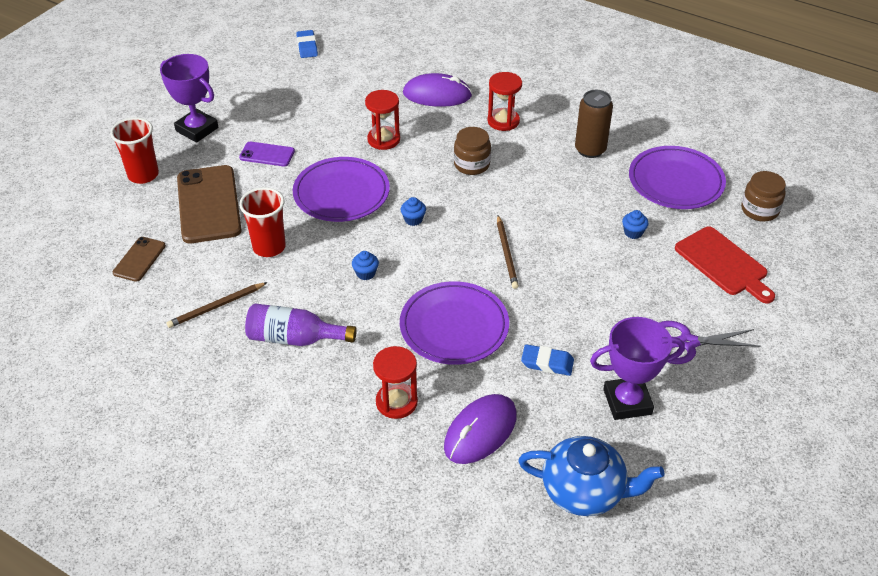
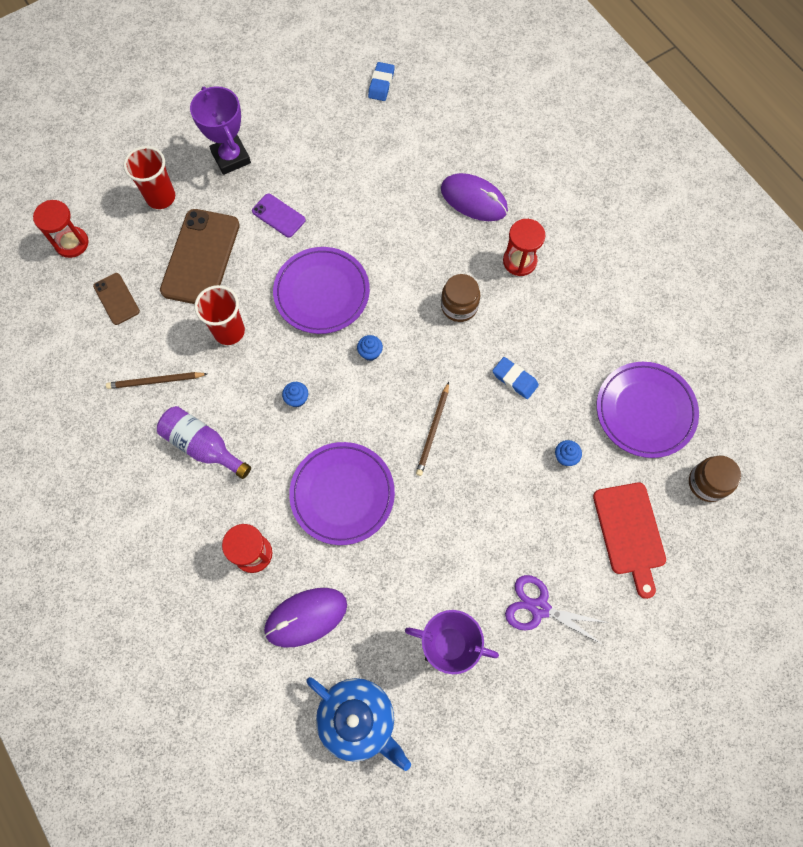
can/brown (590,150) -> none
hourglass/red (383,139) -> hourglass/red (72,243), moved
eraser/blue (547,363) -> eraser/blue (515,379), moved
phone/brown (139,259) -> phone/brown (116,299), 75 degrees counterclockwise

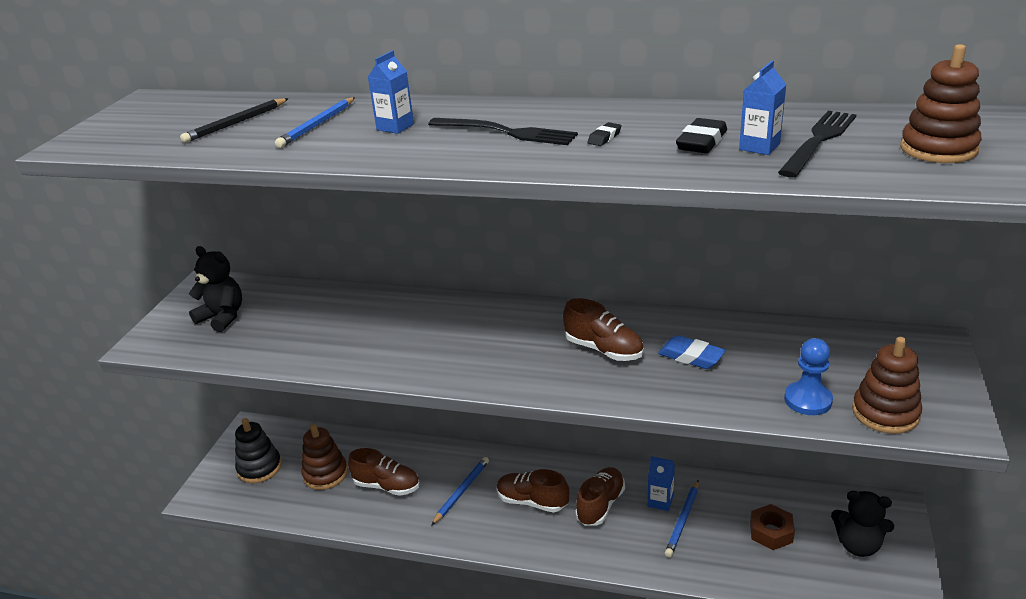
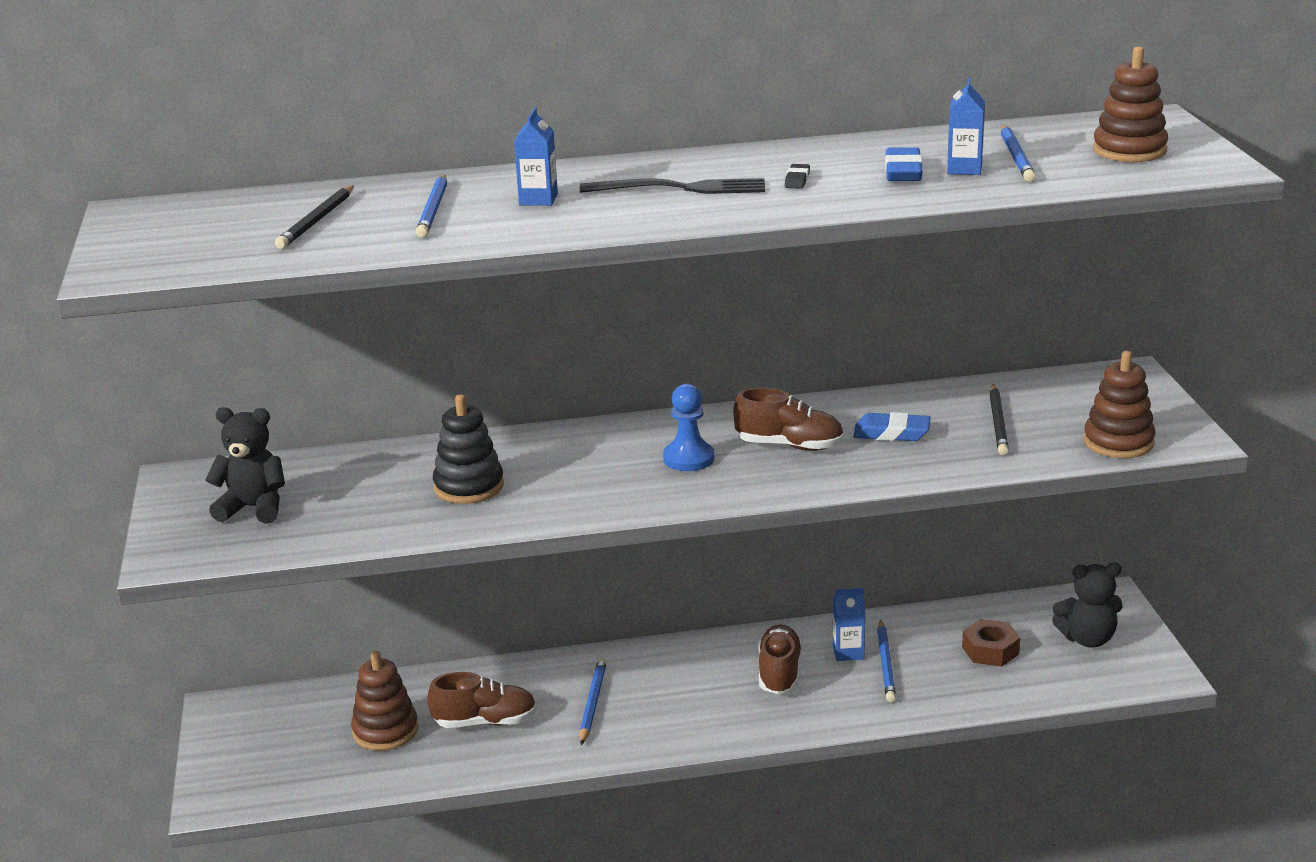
shoe/brown (532,501) -> none
none -> pencil/black (998,423)
stacking toy/black (259,468) -> stacking toy/black (469,487), moved
pawn/blue (808,400) -> pawn/blue (688,458), moved
fork/black (819,141) -> pencil/blue (1016,157)
eraser/black (701,142) -> eraser/blue (903,172)

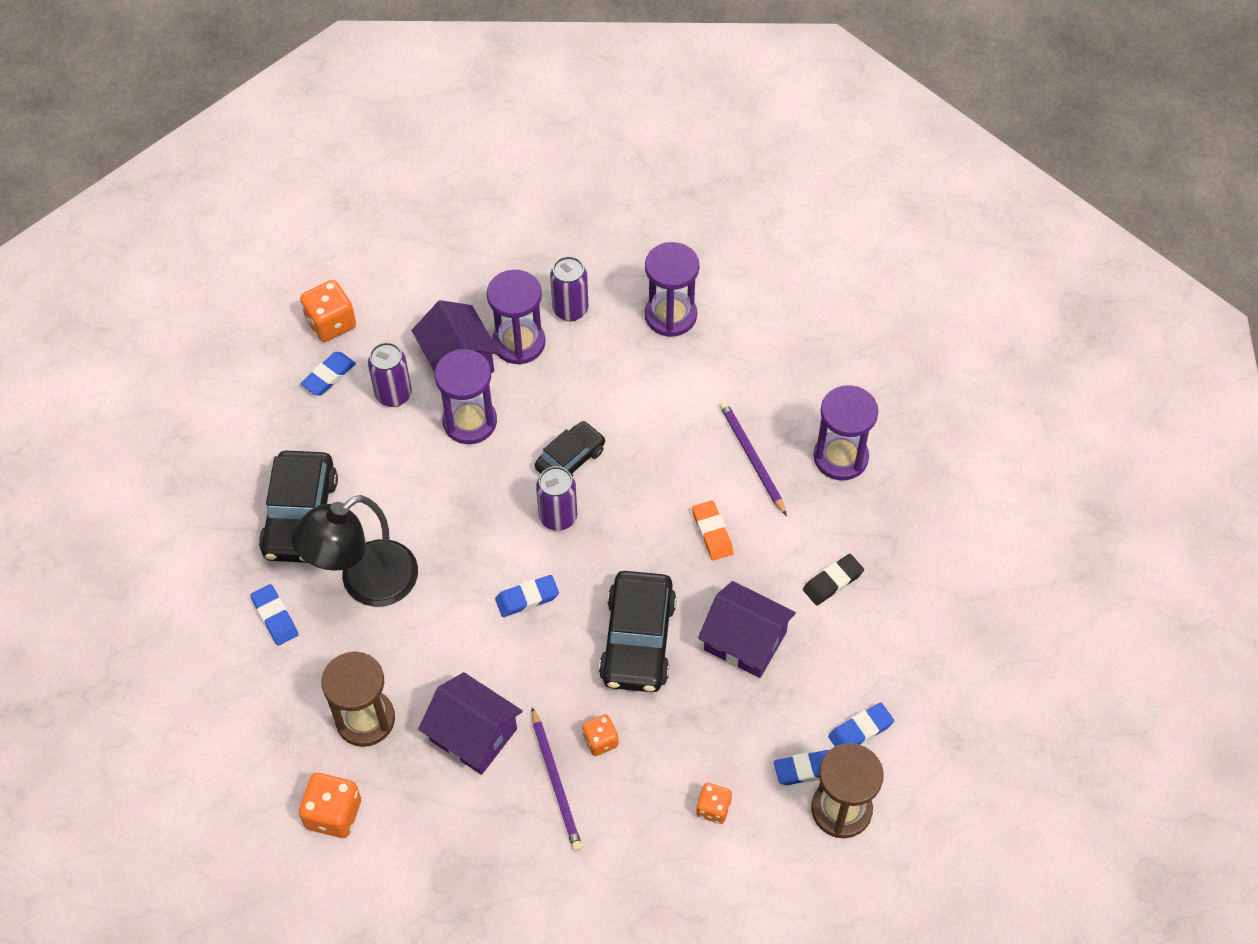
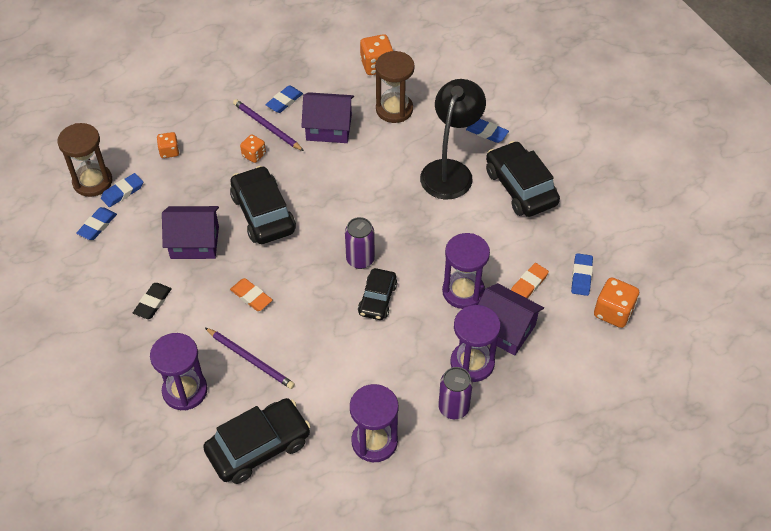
none -> car/black (258,447)
eraser/blue (527,598) -> eraser/blue (284,101), moved
can/purple (394,394) -> eraser/orange (528,285)

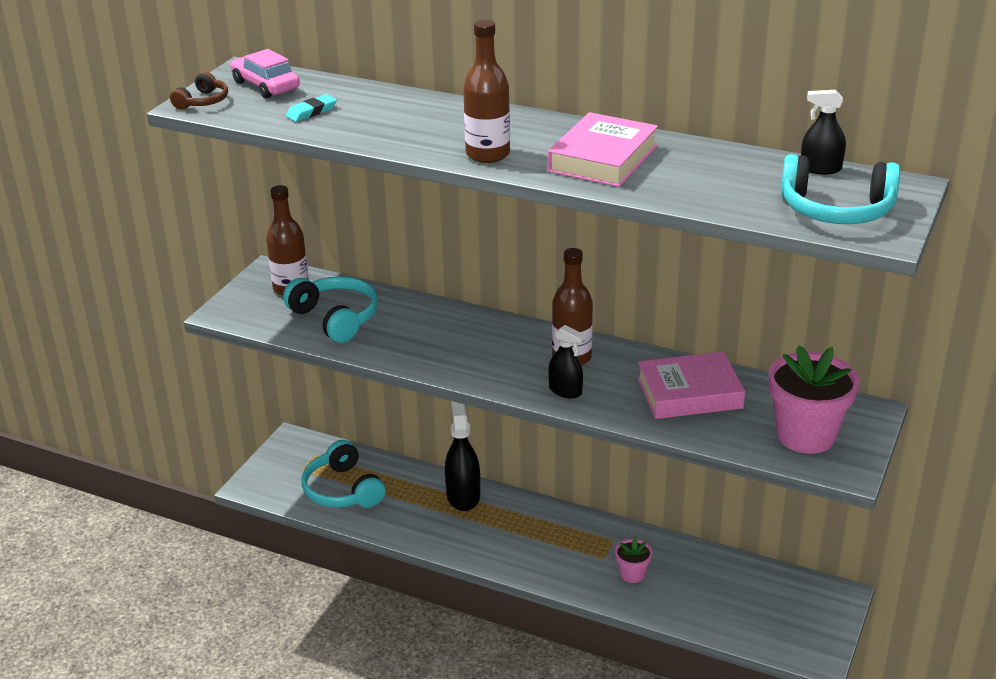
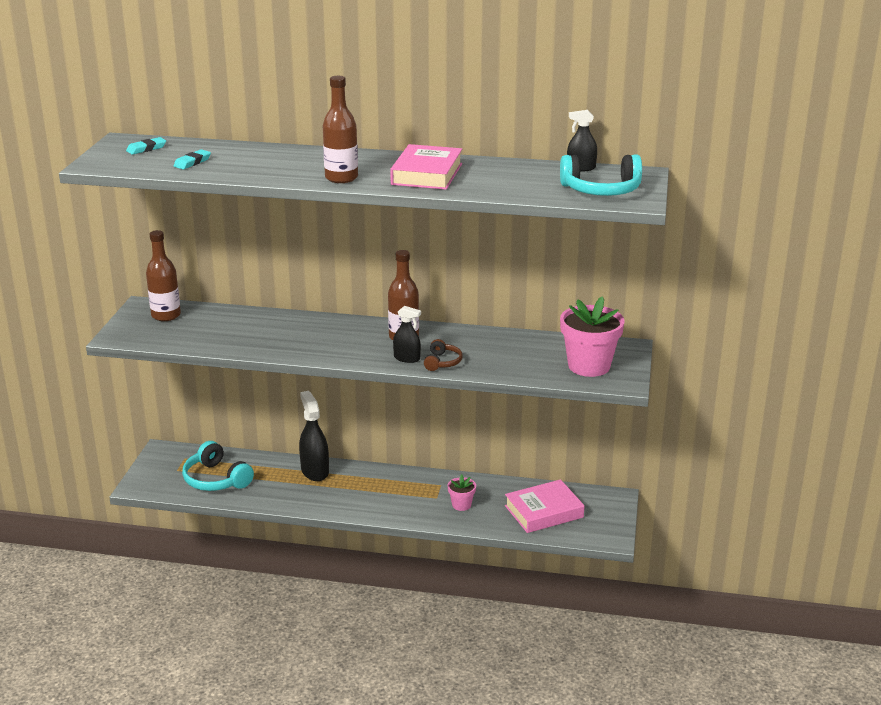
headphones/turquoise (335,318) -> none
headphones/brown (203,101) -> headphones/brown (442,362), moved
book/pink (689,393) -> book/pink (544,511), moved
car/pink (266,85) -> eraser/turquoise (146,149)

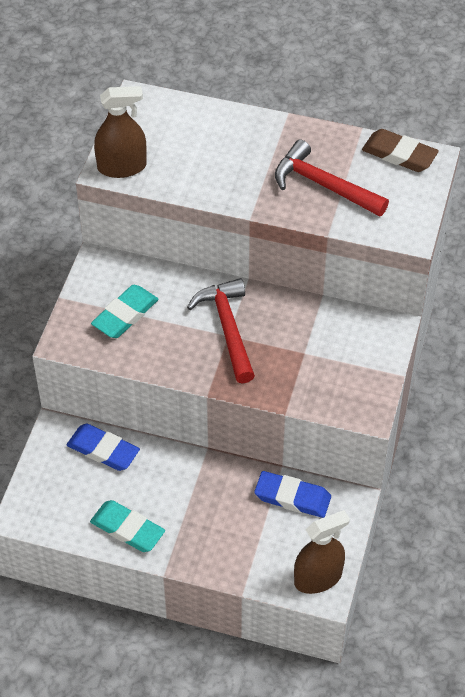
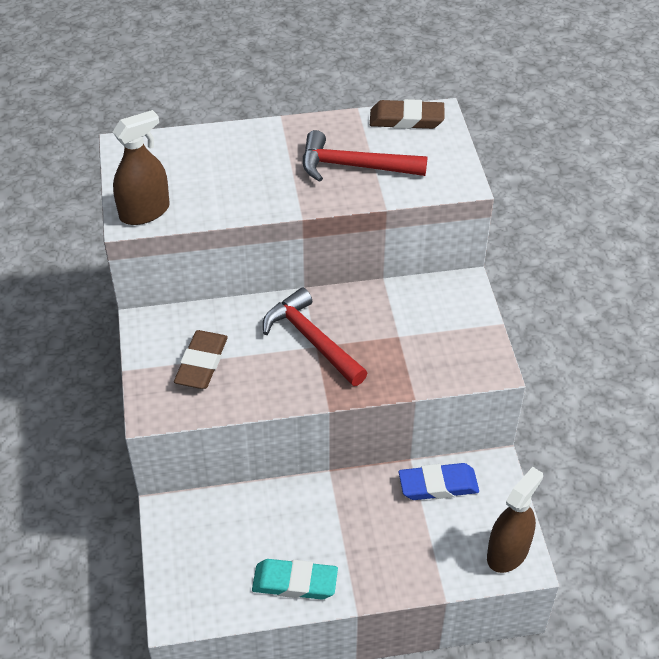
eraser/blue (103,450) -> none
eraser/turquoise (125,315) -> eraser/brown (202,363)

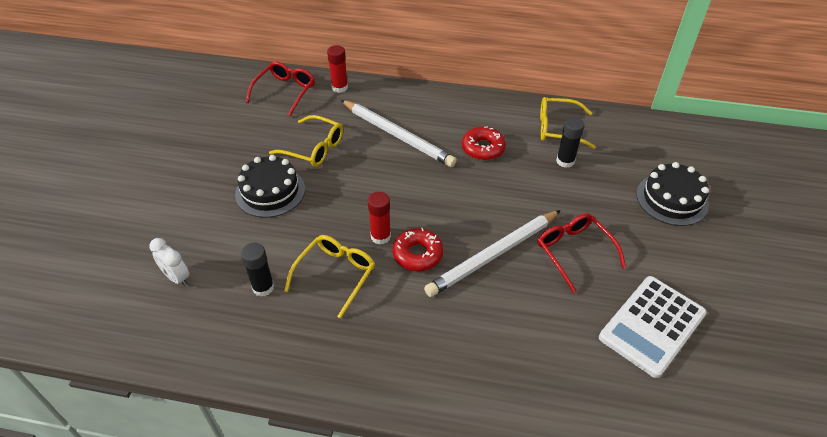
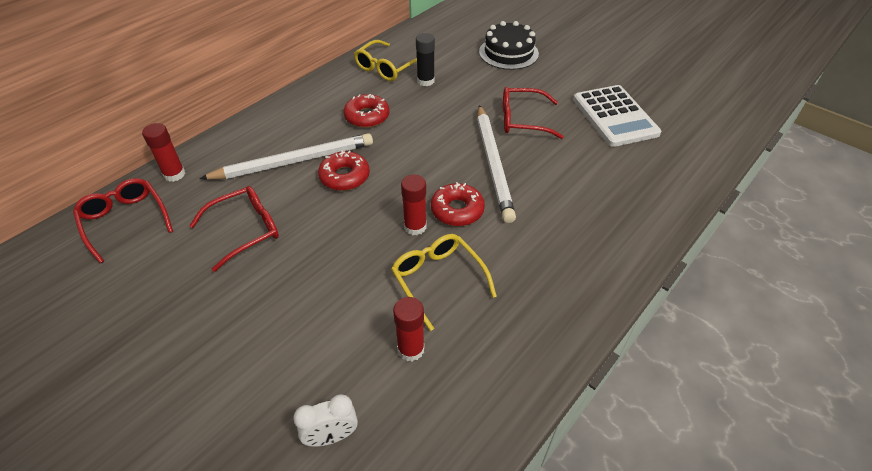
cake/black (270,191) -> none
none -> donut/red (344,176)
glue stick/black (263,287) -> glue stick/red (411,349)
glasses/yellow (313,148) -> glasses/red (245,230)

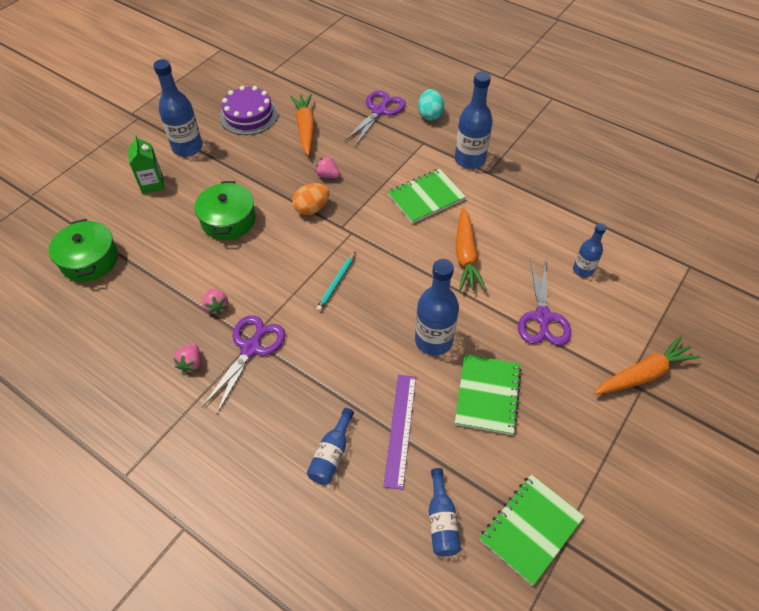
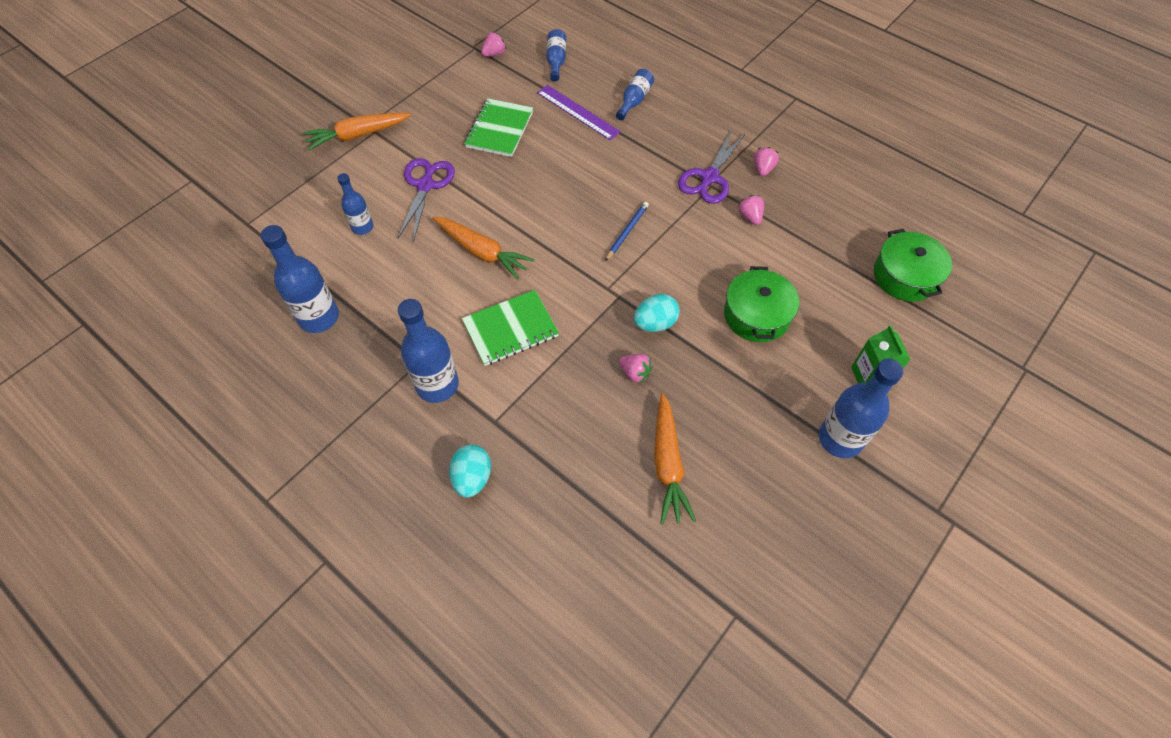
cake/purple (249,115) -> none
scissors/purple (379,111) -> none
bottle/blue (433,340) -> bottle/blue (319,317), moved
notebook/green (530,529) -> strawberry/pink (494,54)
egg/orange (312,209) -> egg/turquoise (655,323)
pencil/turquoise (336,283) -> pencil/blue (627,232)
ruler/purple (400,429) -> ruler/purple (578,112), 60 degrees counterclockwise
carrot/orange (466,255) -> carrot/orange (482,252), 120 degrees clockwise

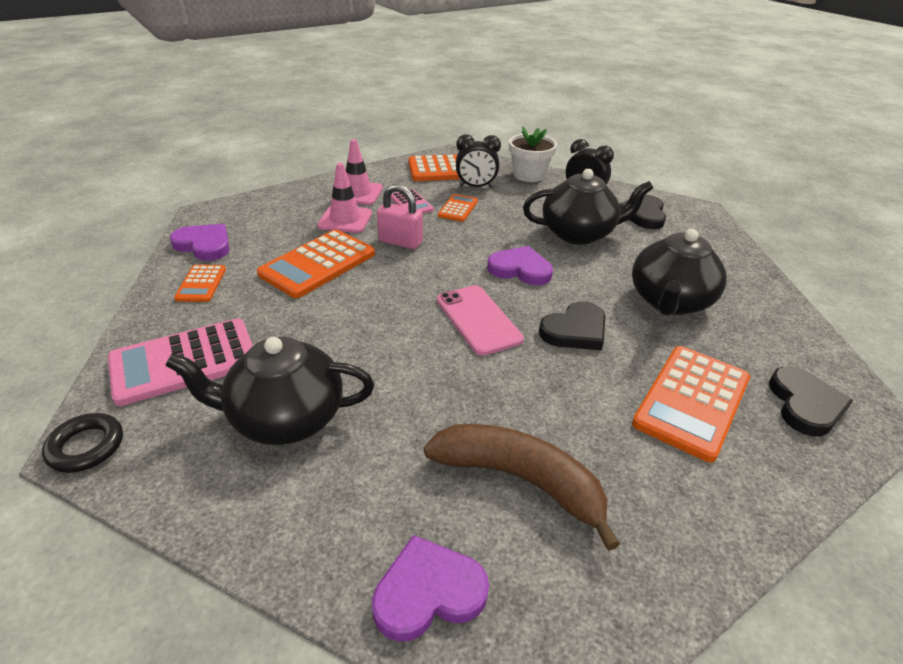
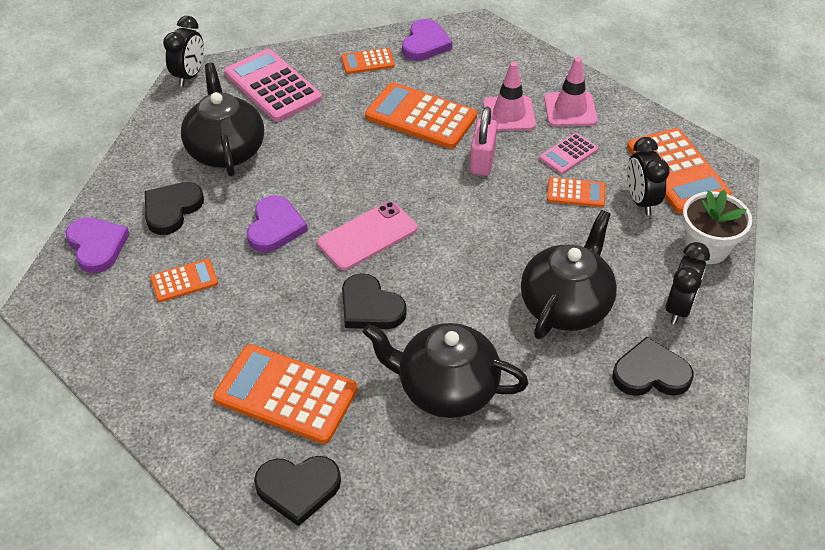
none -> heart/black (172,209)
heart/purple (520,269) -> heart/purple (275,227), moved
ring/black (86,447) -> clock/black (189,76)
banana/brown (520,480) -> calculator/orange (184,281)
teapot/black (578,234) -> teapot/black (565,305), 135 degrees counterclockwise

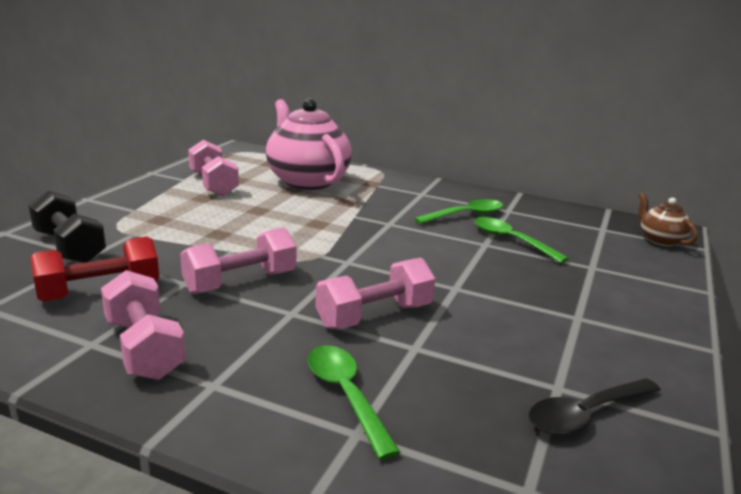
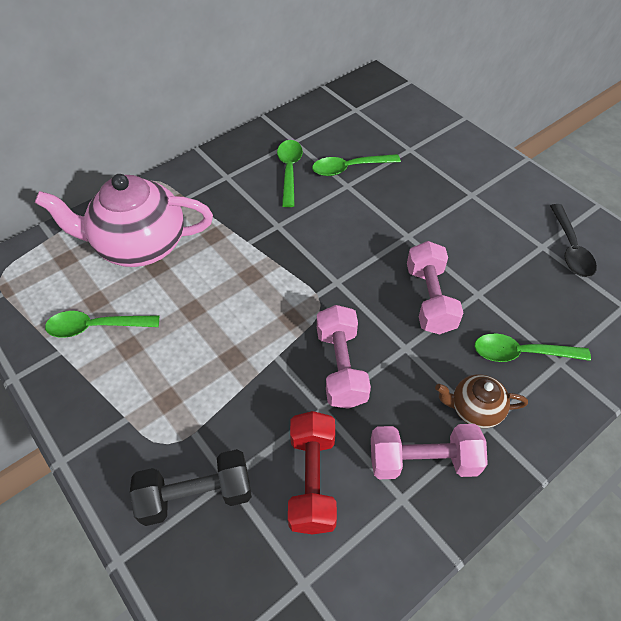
teapot/brown (660,240) -> teapot/brown (475,409), moved
dumbbell/pink (213,184) -> spoon/green (96,327)

